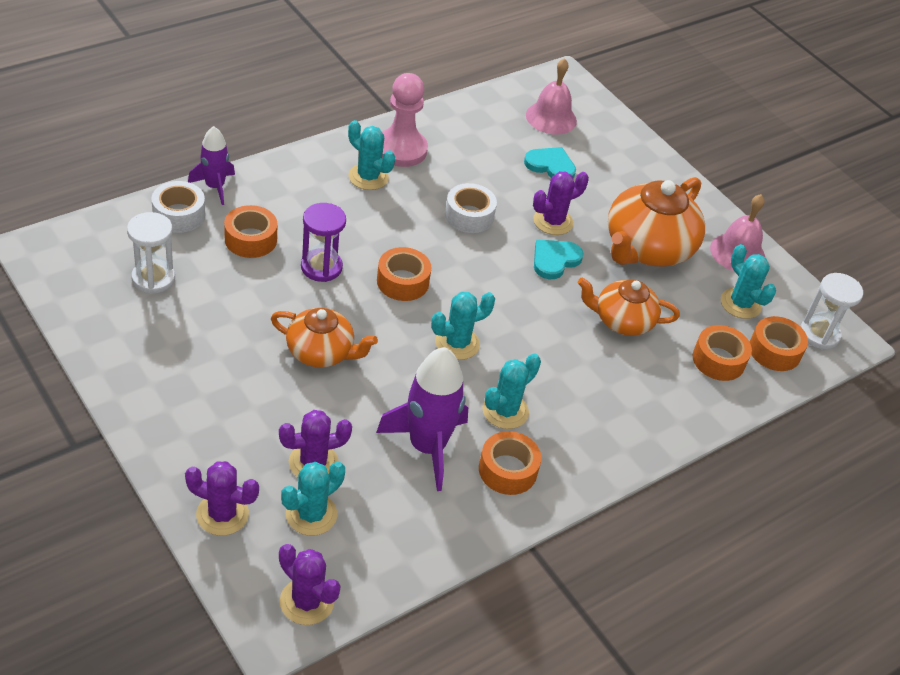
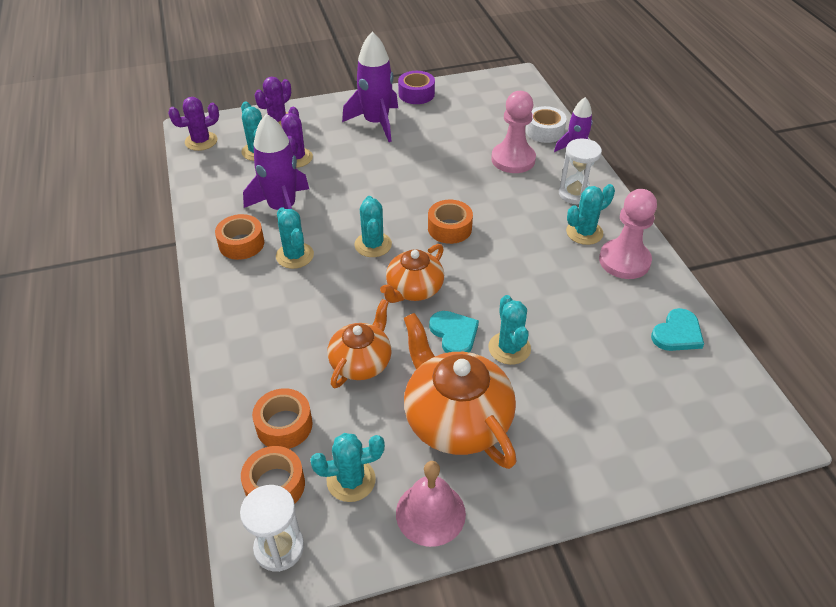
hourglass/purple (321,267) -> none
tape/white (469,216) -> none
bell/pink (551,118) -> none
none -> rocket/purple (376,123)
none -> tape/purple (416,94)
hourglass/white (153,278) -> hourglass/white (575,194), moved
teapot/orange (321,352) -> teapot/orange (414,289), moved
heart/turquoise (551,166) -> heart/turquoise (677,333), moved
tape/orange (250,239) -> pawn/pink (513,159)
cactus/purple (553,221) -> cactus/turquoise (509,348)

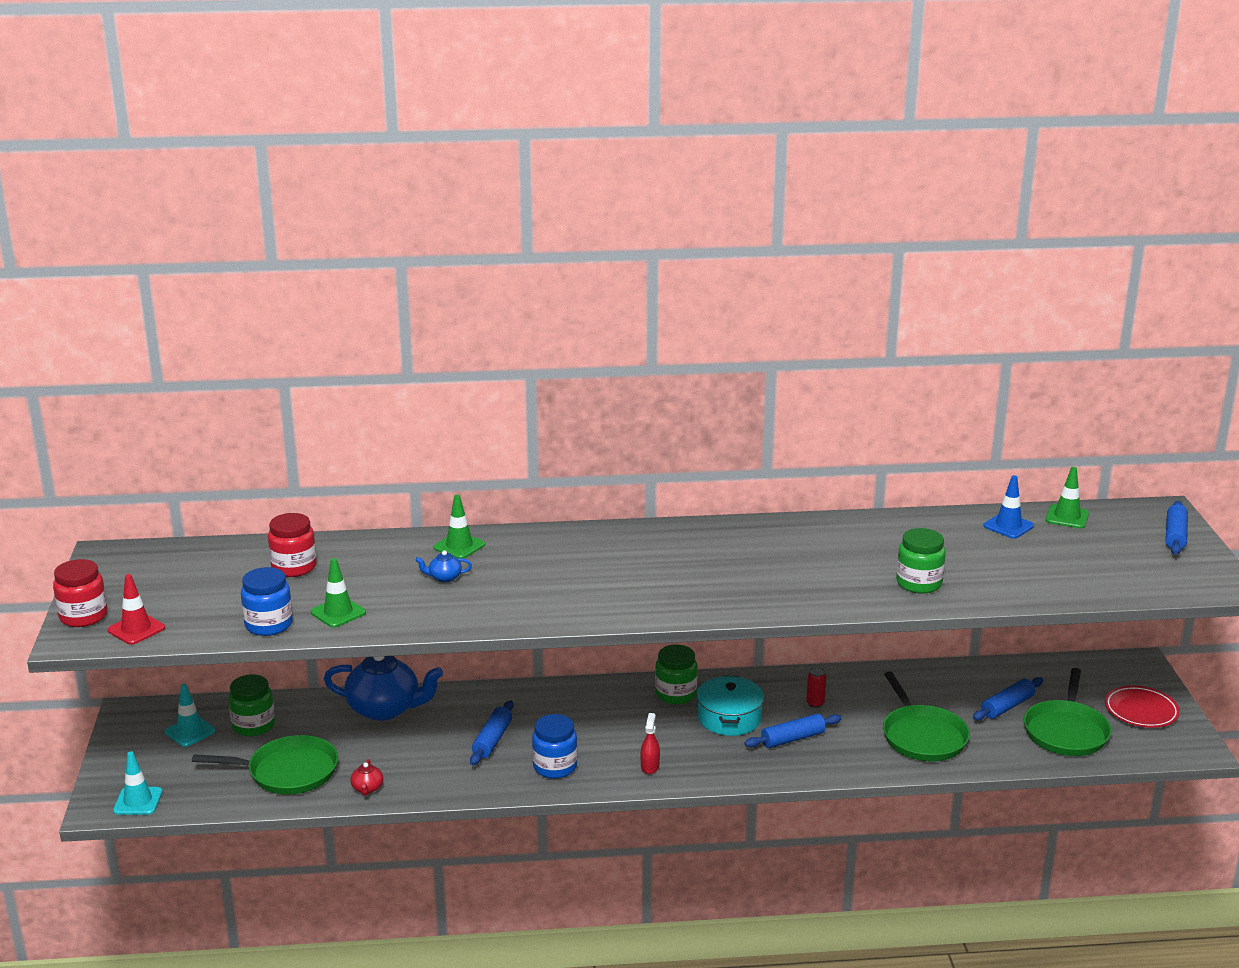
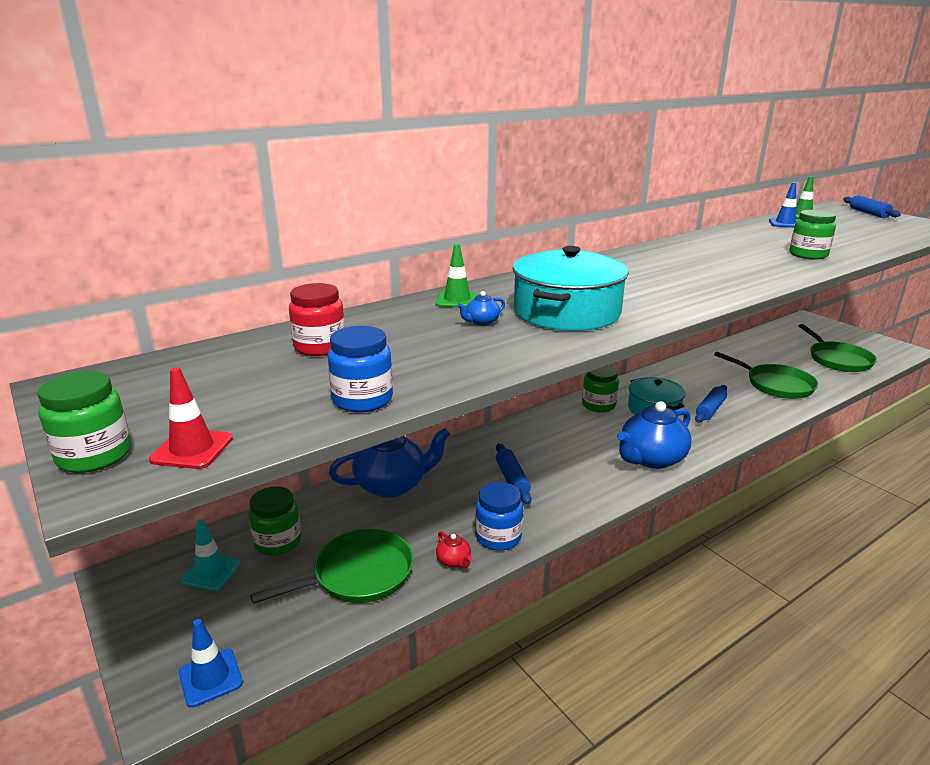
traffic cone/green (338,612) -> none
can/red (815,703) -> none
rolling pin/blue (1007,706) -> none
plate/red (1141,711) -> none
none -> pot/turquoise (566,312)
jar/blue (555,767) -> jar/blue (498,537), moved
spray bottle/red (650,766) -> teapot/blue (651,458)
jar/red (83,616) -> jar/green (94,456)
traffic cone/turquoise (138,801) -> traffic cone/blue (210,678)

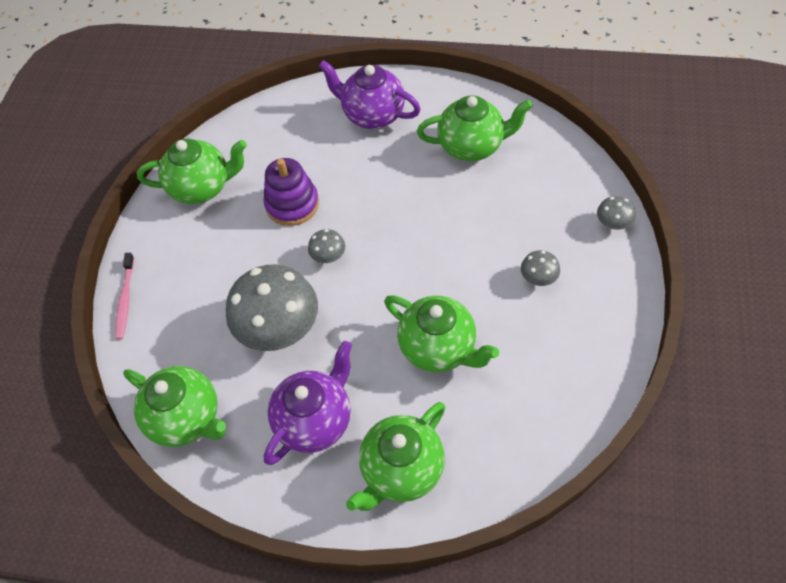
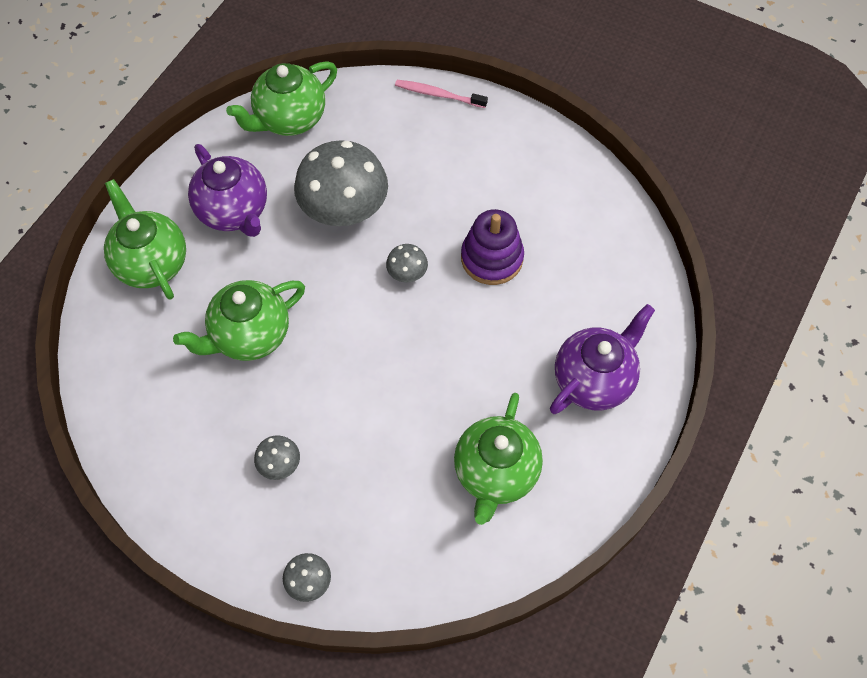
teapot/green (202,188) -> none

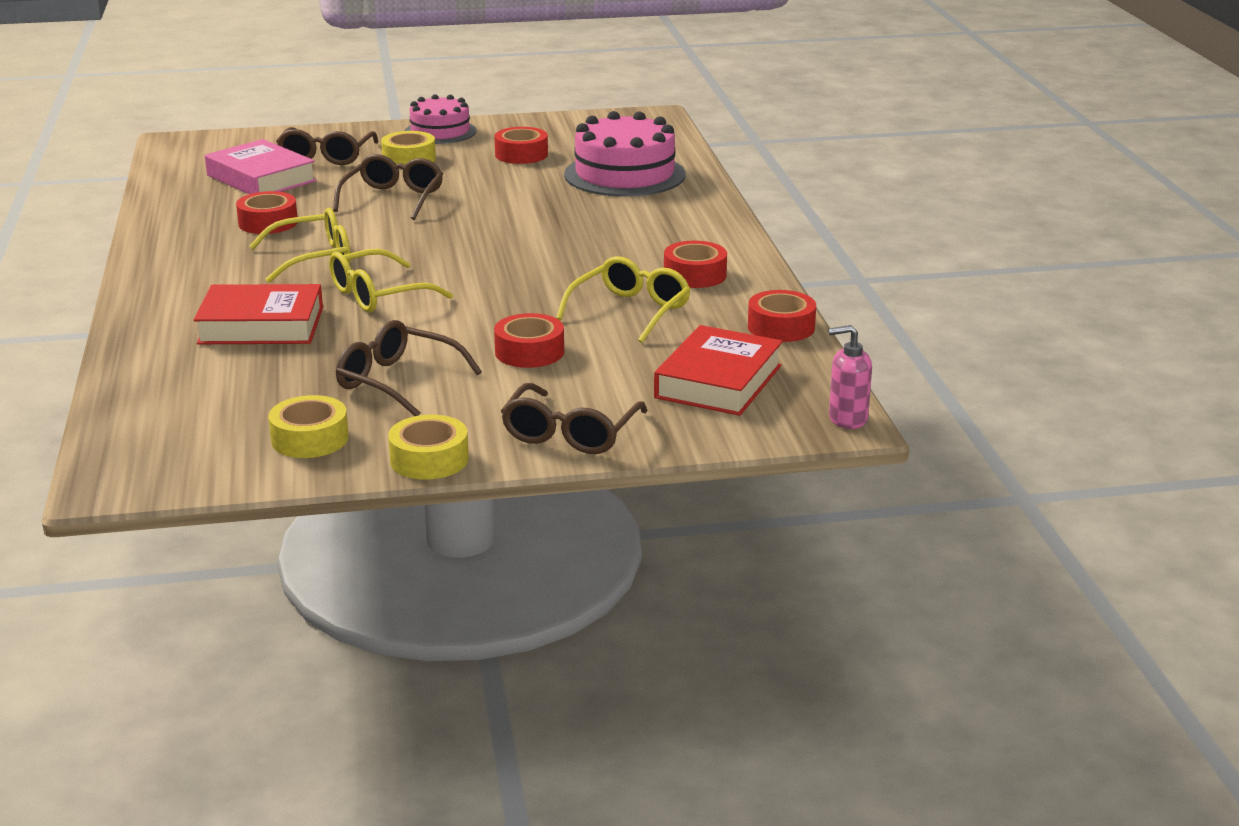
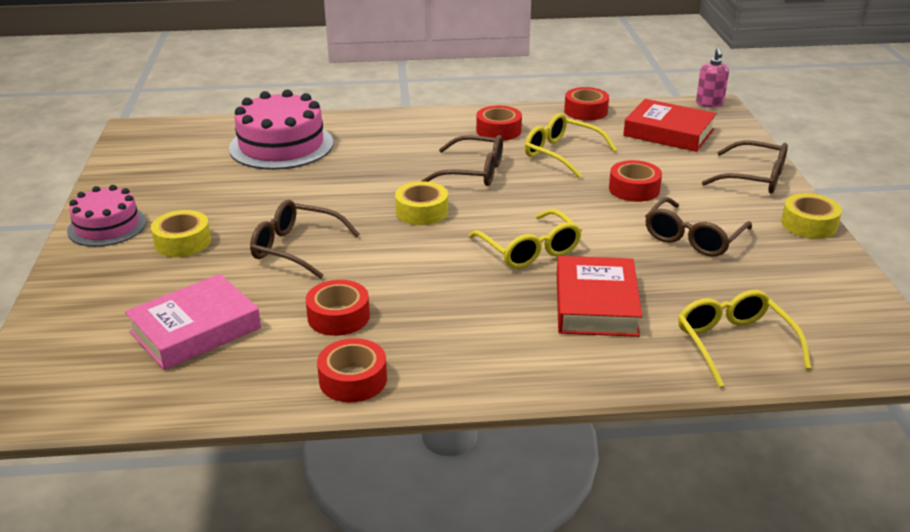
glasses/yellow (314,258) -> glasses/yellow (734,344), moved
tape/yellow (310,439) -> tape/yellow (422,211), moved
glasses/brown (326,156) -> glasses/brown (473,172), moved
tape/red (521,154) -> tape/red (353,380), moved

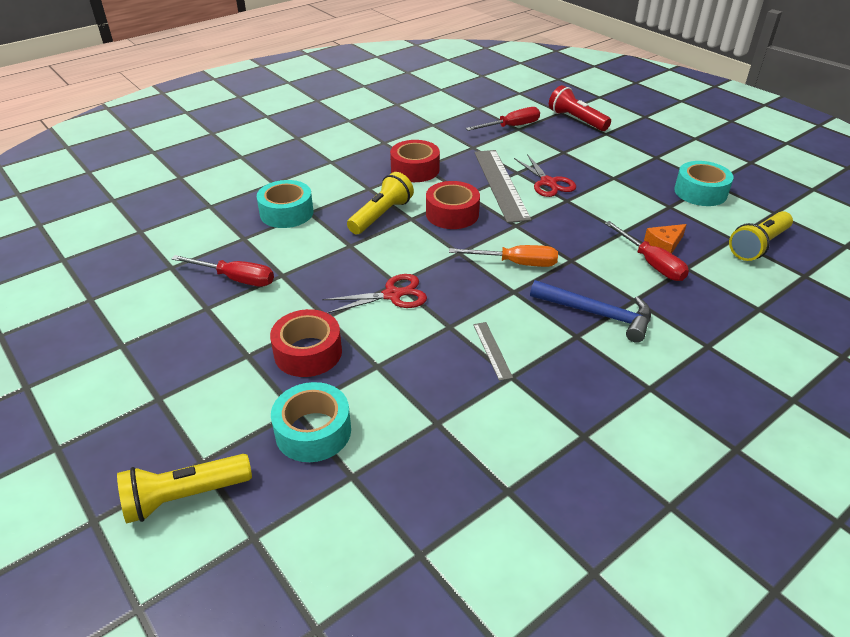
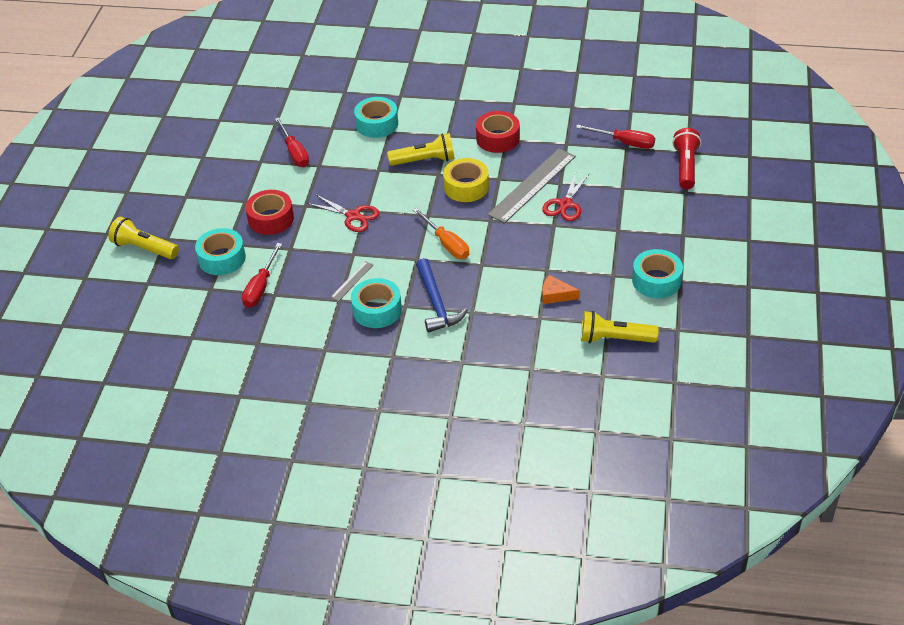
none -> tape/turquoise (377,310)
screwdriver/red (651,263) -> screwdriver/red (261,287), moved
tape/red (452,214) -> tape/yellow (466,187)

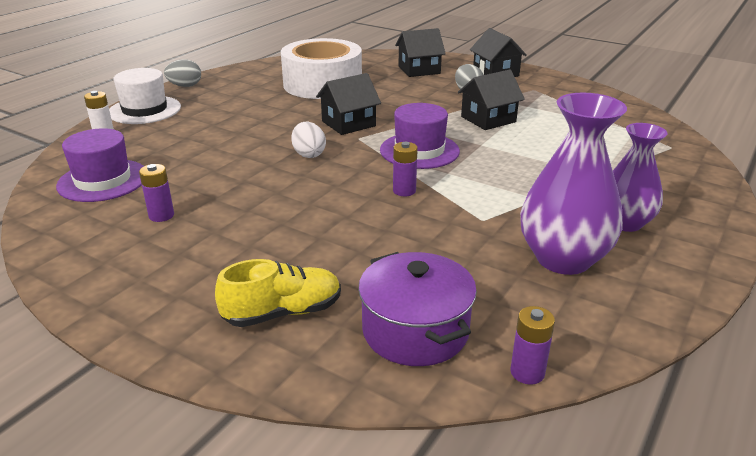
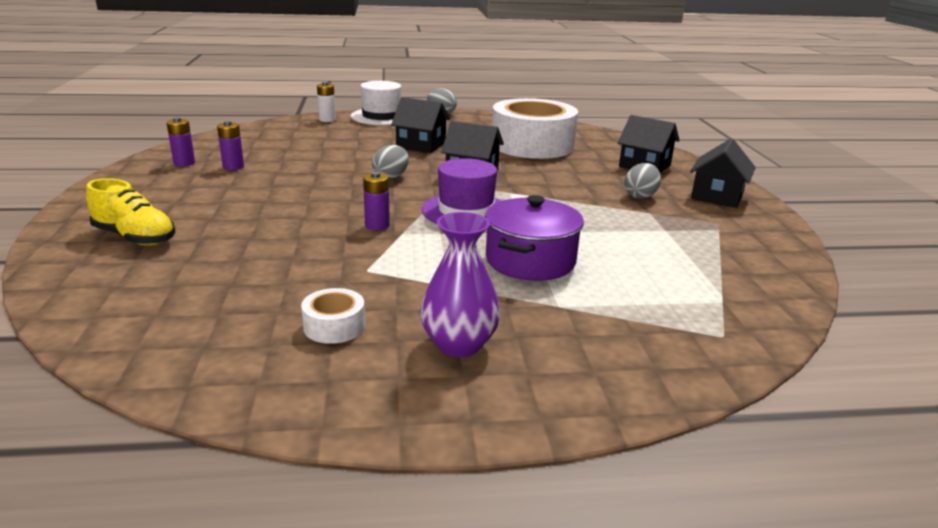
hat/purple (103,180) -> none
pot/purple (415,331) -> pot/purple (530,261), moved
house/black (488,119) -> house/black (421,145), moved
battery/purple (527,372) -> battery/purple (184,163), moved
vase/purple (563,259) -> tape/white (334,326)
egg/white (309,154) -> egg/grey (391,177)

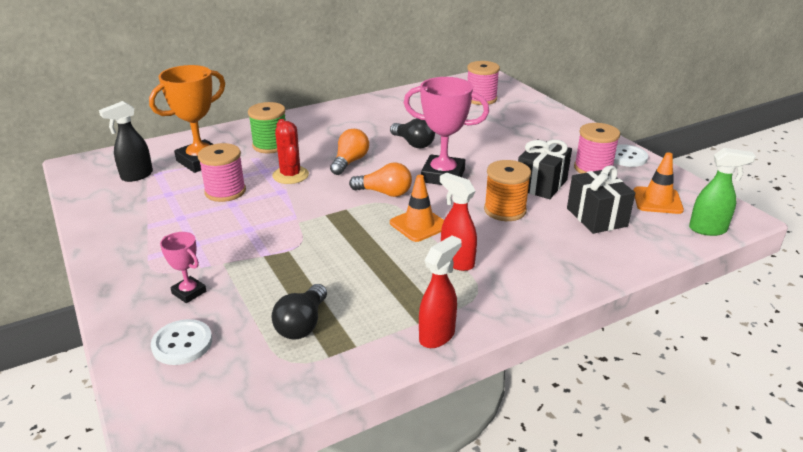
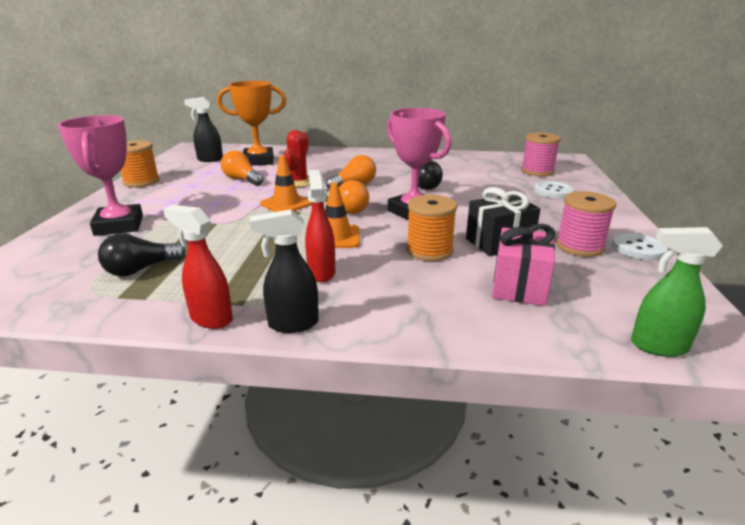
spool/green (270,145) -> none
none -> spool/orange (141,182)
none -> spray bottle/black (292,324)
button/white (182,344) -> button/white (553,191), moved
traffic cone/orange (657,200) -> traffic cone/orange (286,204), moved
spool/pink (225,191) -> light bulb/orange (242,180)
gift/black (596,217) -> gift/pink (519,286)
spray bottle/red (437,335) -> spray bottle/red (211,318), 135 degrees counterclockwise
spray bottle/green (708,230) -> spray bottle/green (657,346), 150 degrees clockwise
trophy/pink (189,292) -> trophy/pink (119,225), x1.95

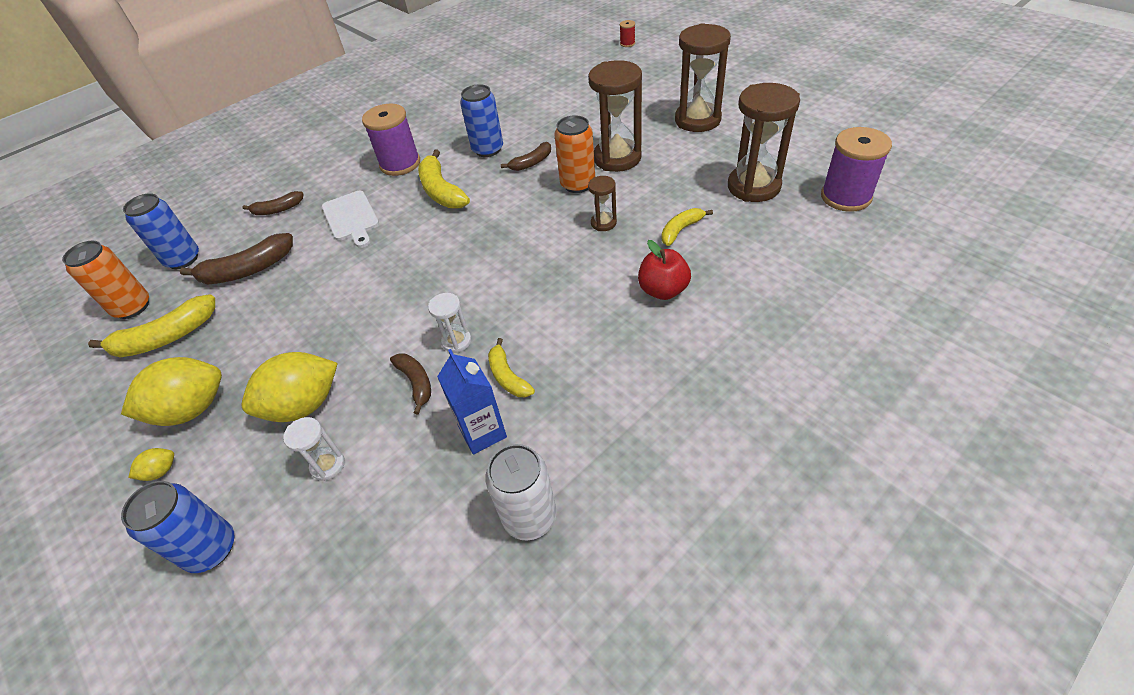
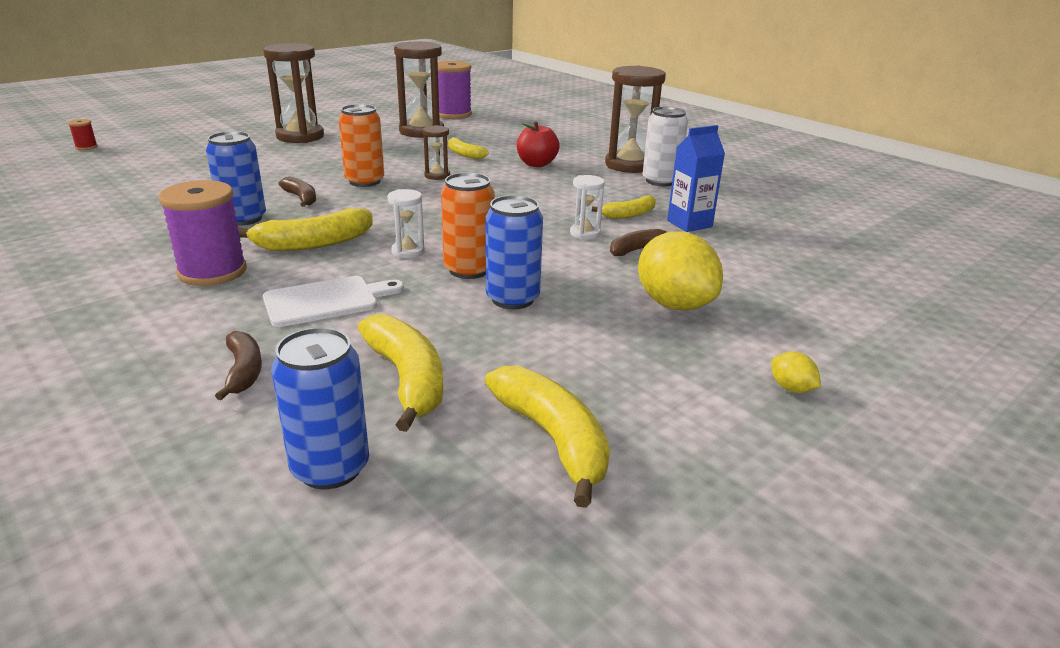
lemon/yellow (191,409) -> none
can/orange (132,307) -> can/orange (469,270), moved
can/blue (211,549) -> can/blue (512,299), moved
hourglass/white (328,465) -> hourglass/white (408,251), moved
can/white (529,517) -> can/white (660,181), moved
hourglass/brown (617,158) -> hourglass/brown (629,165), moved
banana/brown (248,270) -> banana/yellow (407,379)

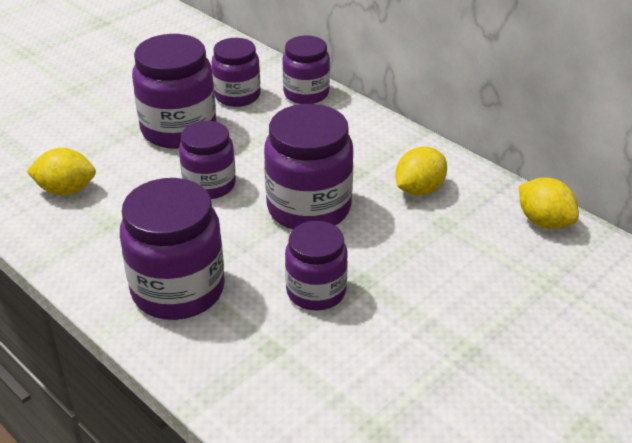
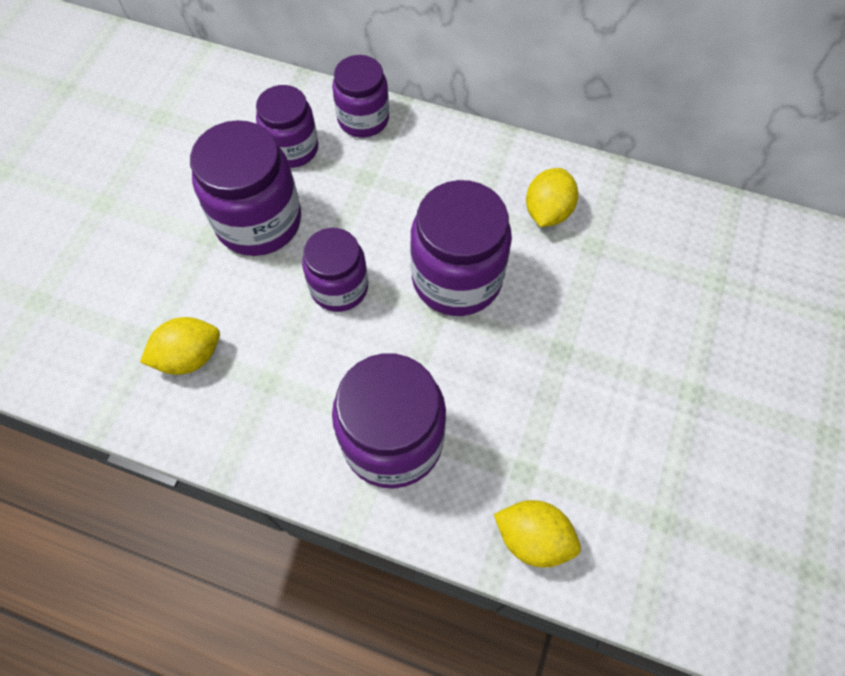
jar/purple (316,291) -> none
lemon/yellow (544,222) -> lemon/yellow (533,538), moved

